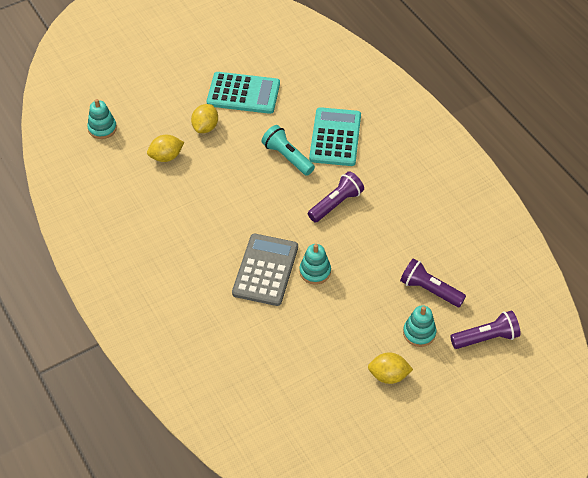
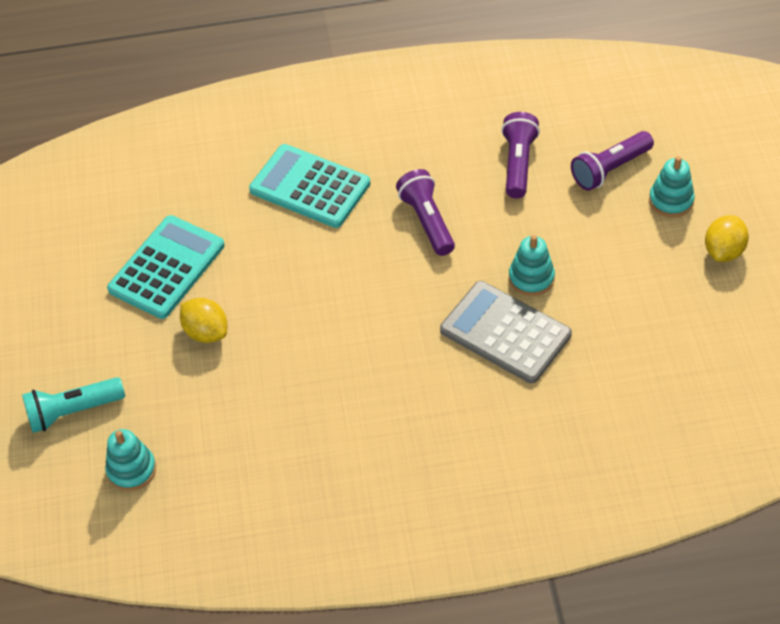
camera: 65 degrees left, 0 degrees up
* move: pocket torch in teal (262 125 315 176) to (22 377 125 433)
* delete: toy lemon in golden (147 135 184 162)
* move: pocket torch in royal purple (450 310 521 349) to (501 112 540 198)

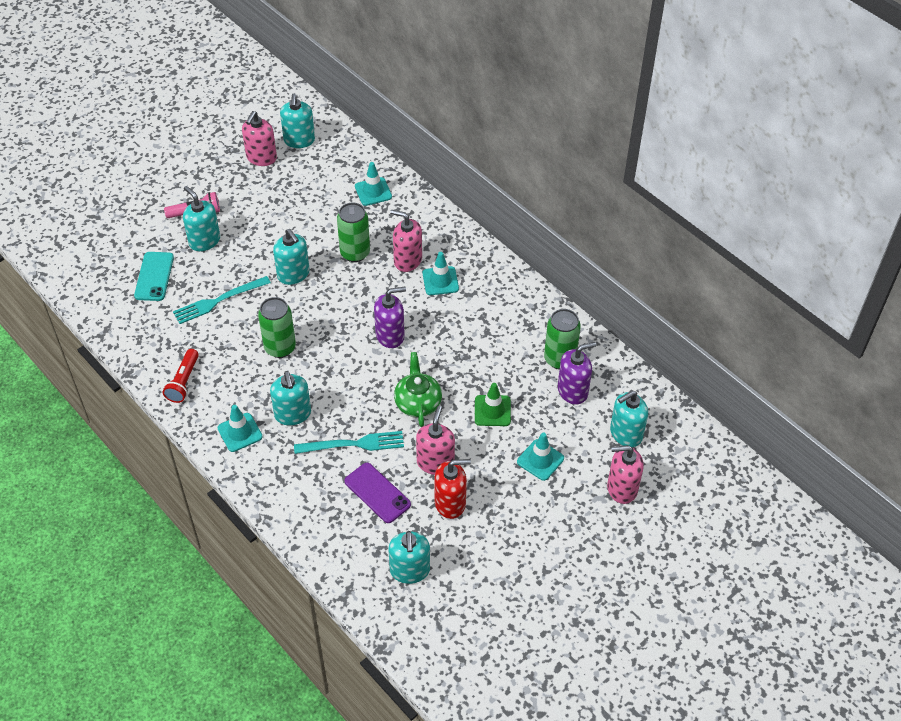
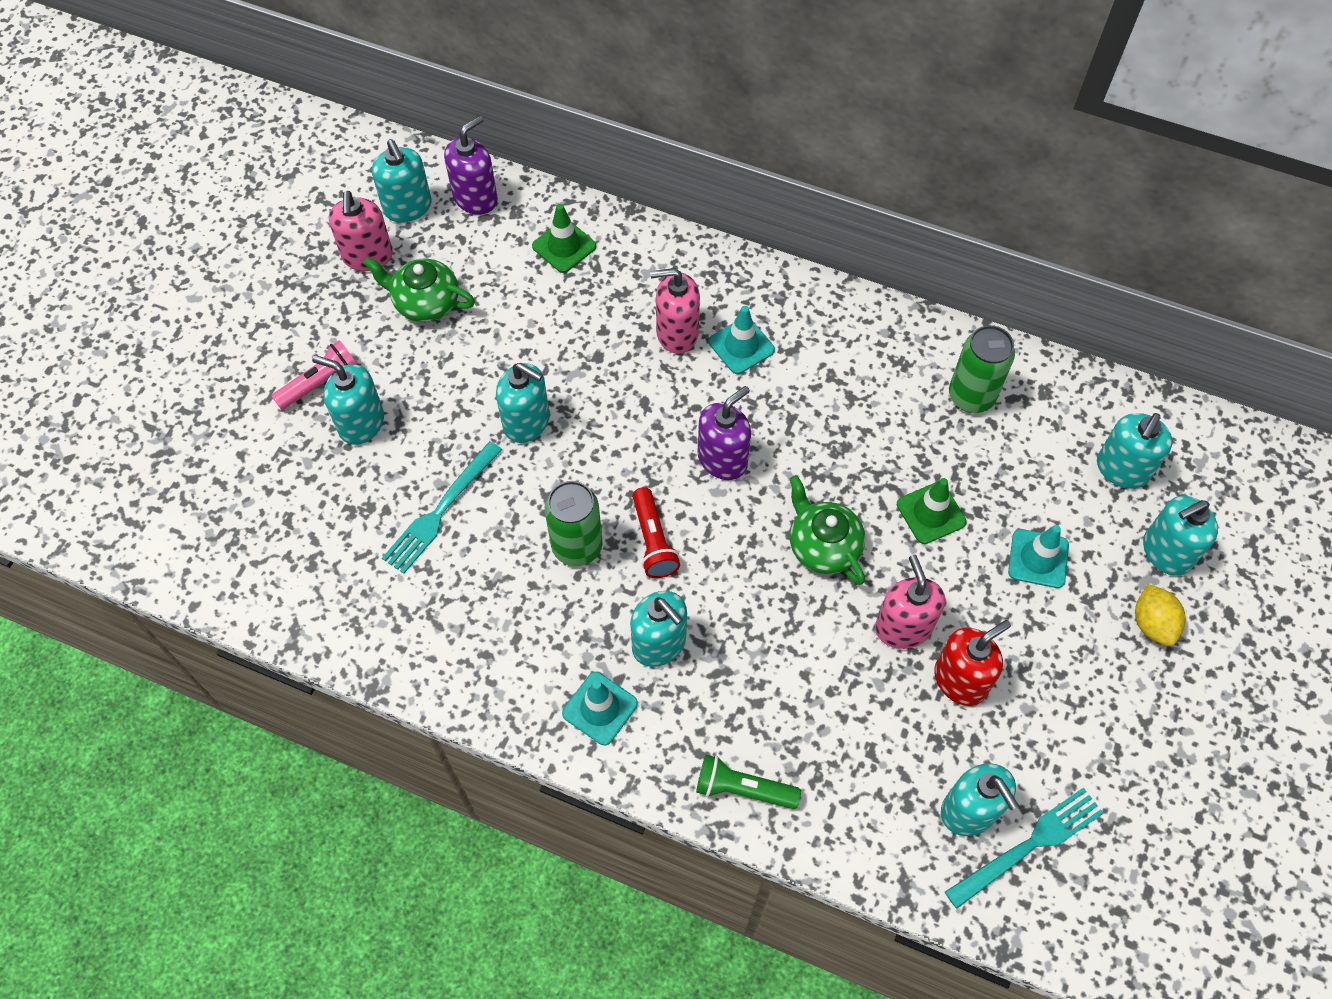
camera: 25 degrees left, 10 degrees up
* recolor: traffic cone in teal (355 162 392 206) to traffic cone in green (532 204 596 273)
* delete: tin in green (337 202 370 262)
* delete: phone in teal (134 252 174 301)
* move: soap pump in royal purple (558 342 596 405) to (444 115 498 215)
* move: pocket torch in scarlet (163 349 199 403) to (632 487 680 578)
* move: table fork in teal (294 431 404 454) to (945 787 1104 909)
* recolor: soap pump in rose-pink (607 445 644 504) to soap pump in teal (1143 496 1218 576)
* delete: phone in royal purple (344 463 411 523)
* insert: tea pot in green (364 257 475 322)
* insert: toy lemon in golden (1135 584 1186 646)
* insert: pocket torch in green (696 755 801 809)

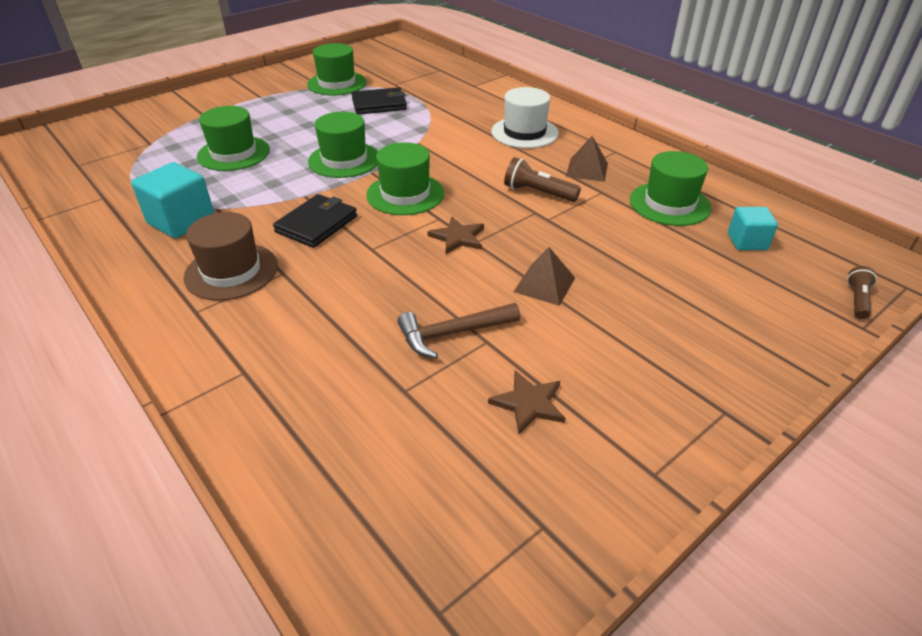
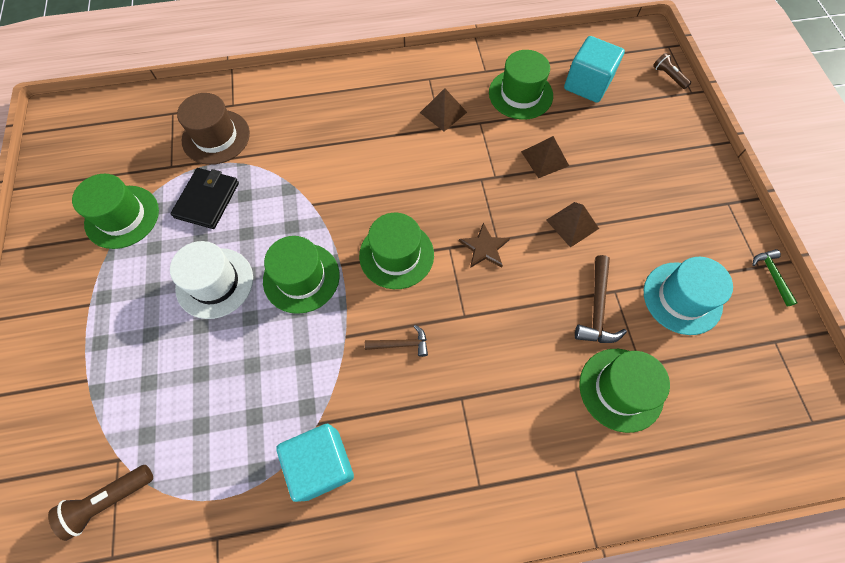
camera: 60 degrees left, 25 degrees up
* move: tall hat in pure white (491 87 559 148) to (170 241 253 319)
* move: tall hat in green (197 106 270 171) to (579 349 670 433)
* move: pocket torch in russet (504 157 581 202) to (48 465 153 541)
* replace: billfold in jet-black (273 194 357 248) to hammer in russet (365 325 428 357)
* resize: block in teal (728 207 778 250) = (564 36 625 103) x1.61
* move: tall hat in russet (183 212 278 301) to (177 93 250 165)
* replace: five-pointed star in russet (488 371 566 435) to tall hat in teal (644 257 733 335)
* insert: pyramid in russet (521 136 569 178)
* insert: hammer in green (752 249 797 307)

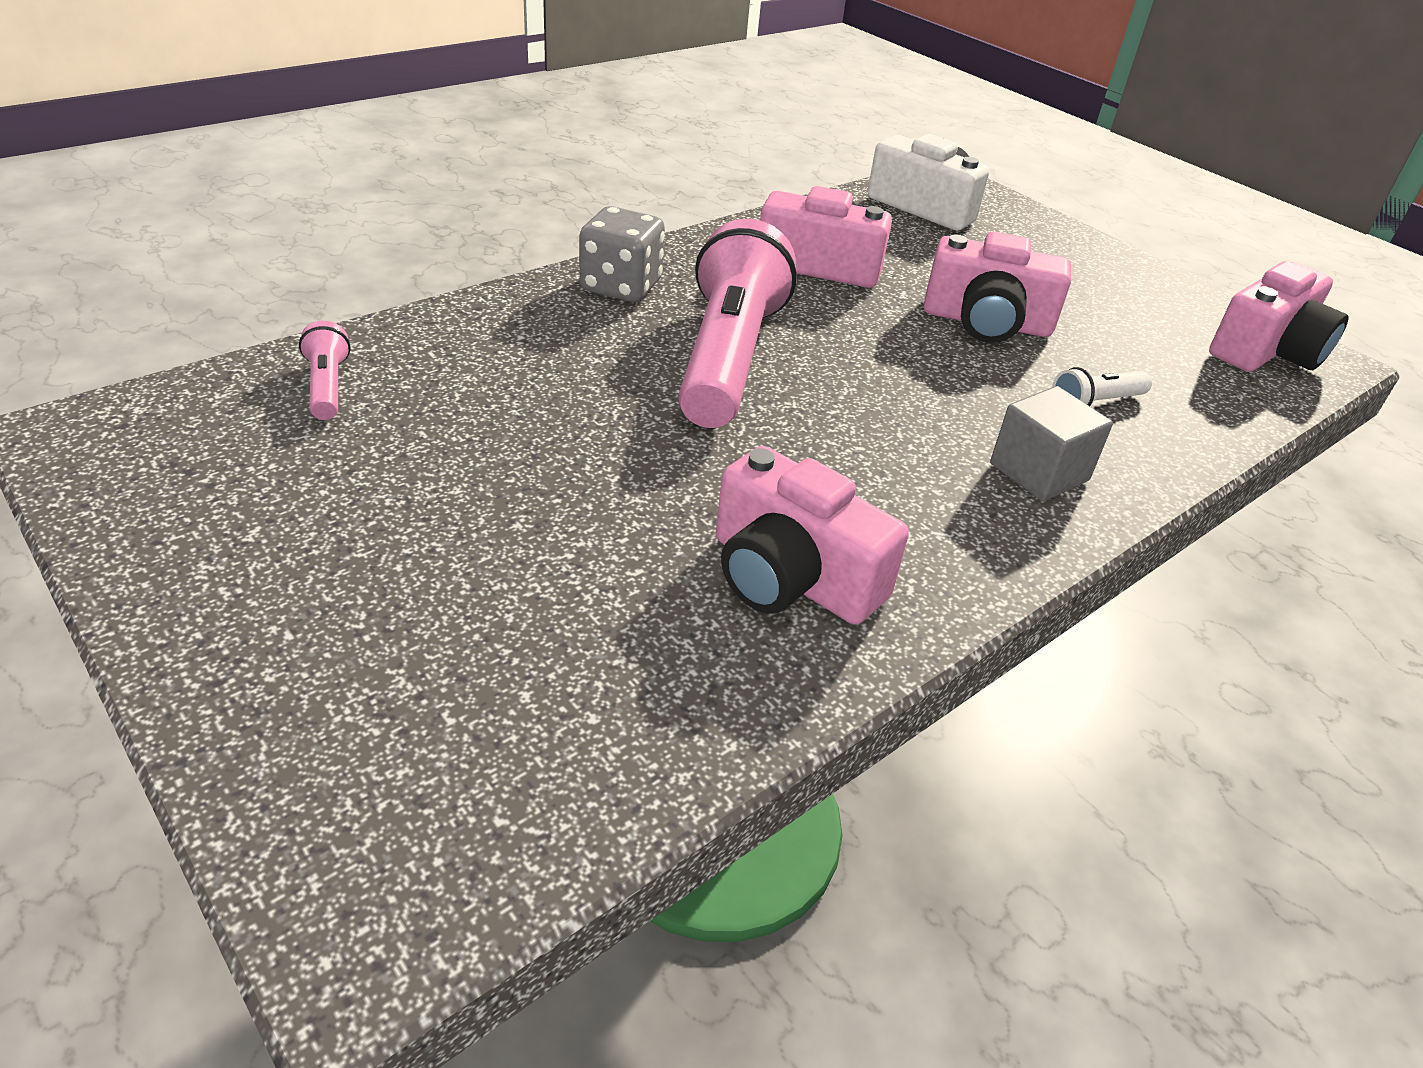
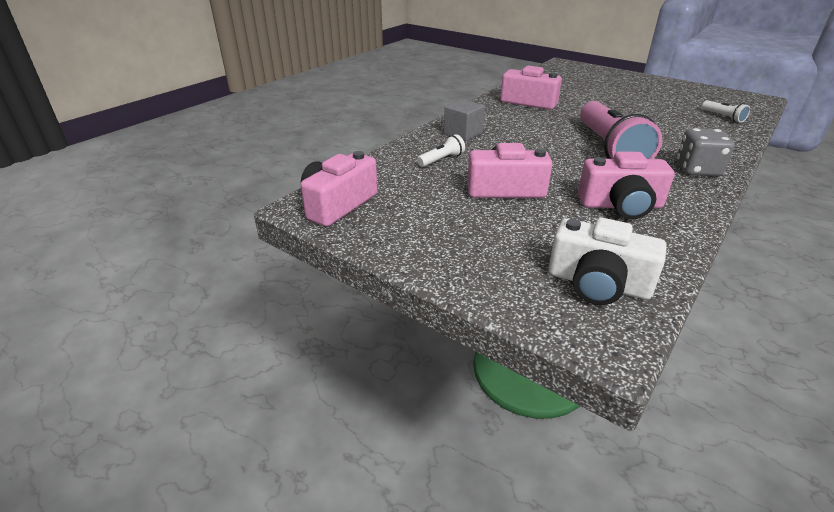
camera: 170 degrees right, 5 degrees down
* recolor: pocket torch in rose-pink (299 321 351 420) to pocket torch in pure white (702 100 750 123)

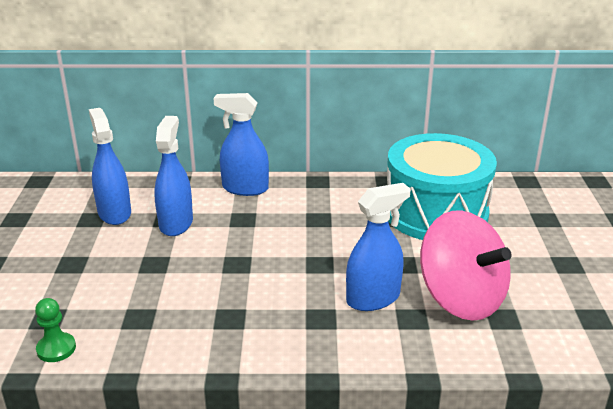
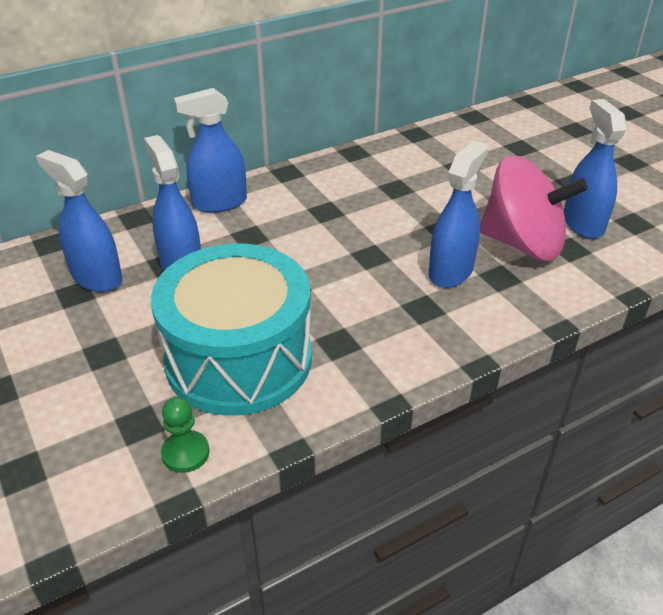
camera: 30 degrees left, 10 degrees up
* move: drum in teal (387 133 497 240) to (151 244 312 415)
* insert: sprayer in blue (564 99 627 239)

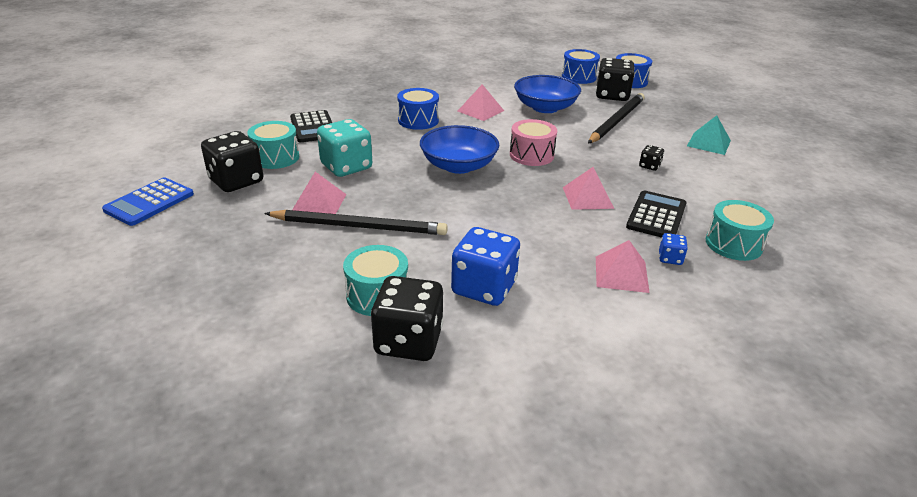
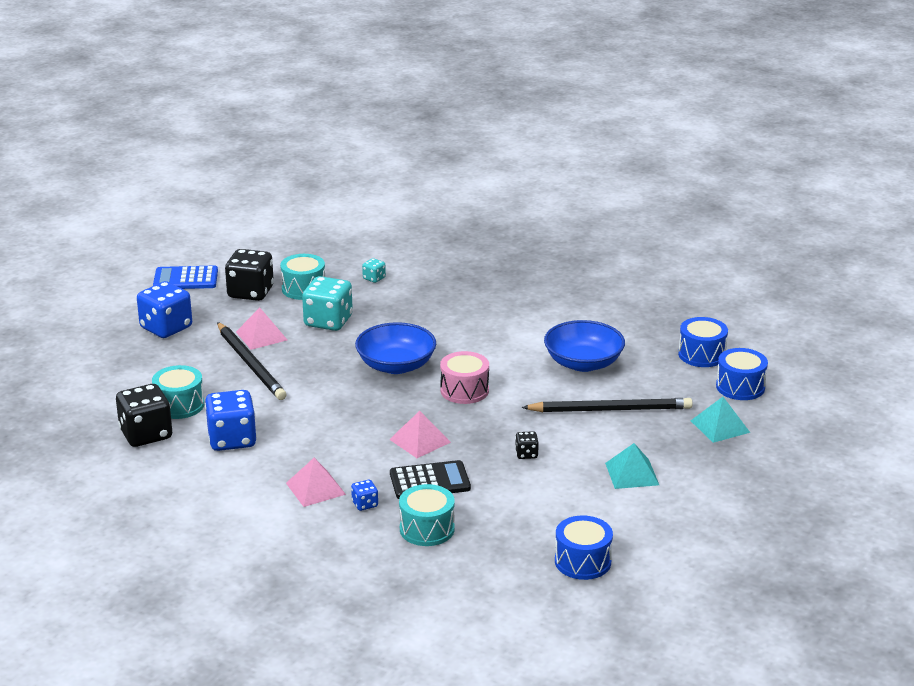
camera: 55 degrees right, 5 degrees down
* delete: dice in jet-black (596 58 635 101)
* delete: pyramid in rose-pink (458 84 504 121)
* move: drum in blue (397 88 439 130) to (555 515 613 580)
* replace: adding machine in jet-black (290 110 332 142) to dice in teal (362 258 386 283)
* insert: dice in blue (137 281 192 338)
* insert: pyramid in teal (691 397 750 443)

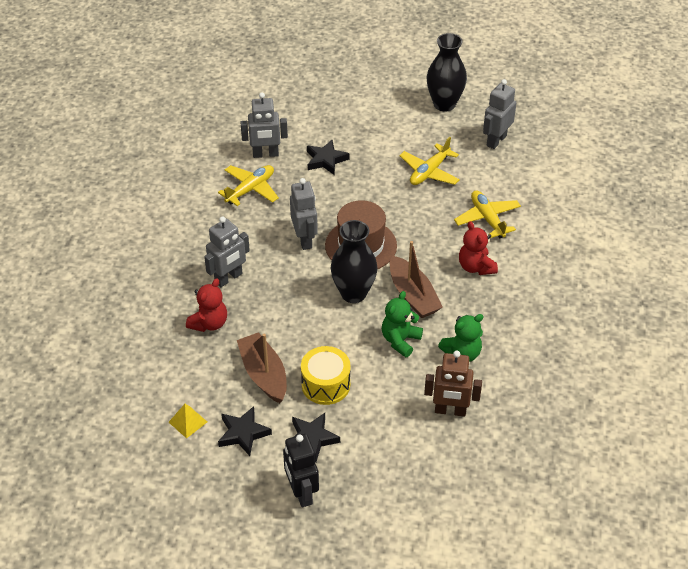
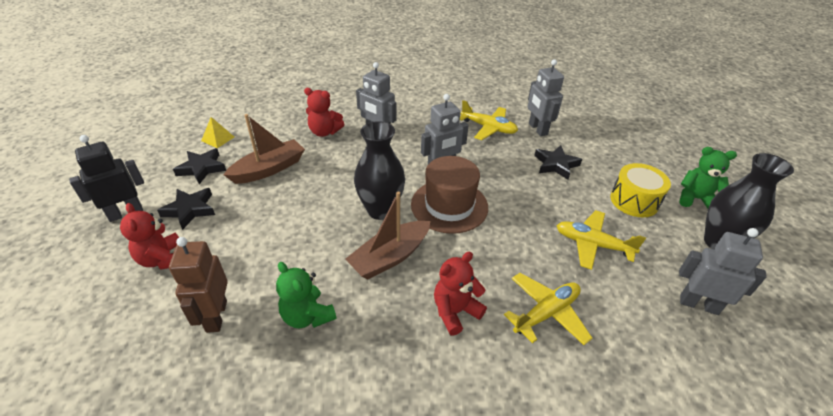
camera: 75 degrees right, 5 degrees down
* move: stuffed bear in green (382 291 423 358) to (679 147 737 208)
* move: drum in golden (301 346 351 405) to (610 163 671 217)
* insert: stuffed bear in scarlet (120 203 179 270)

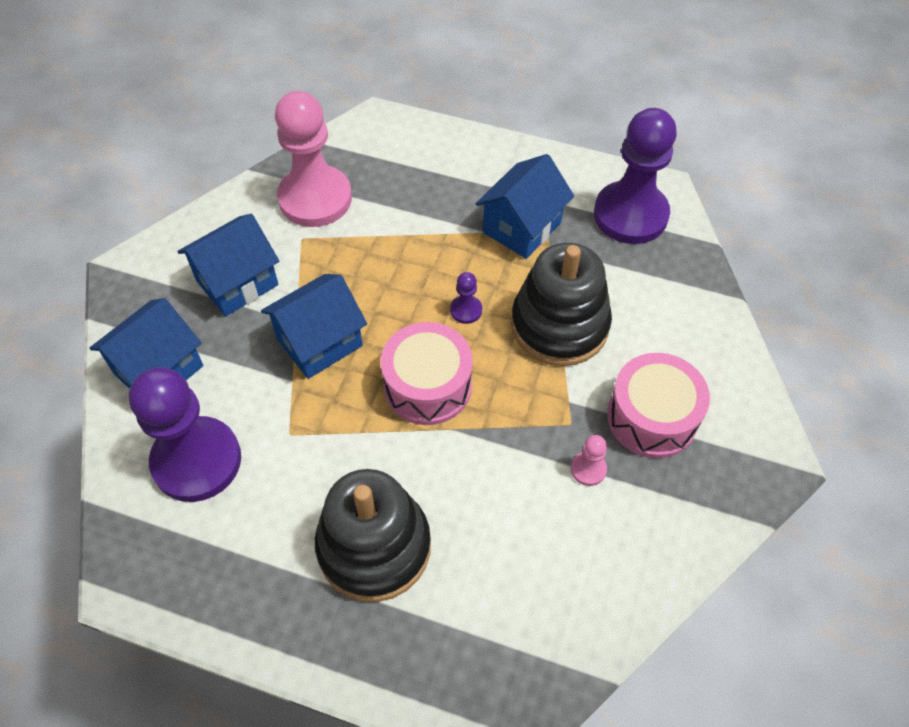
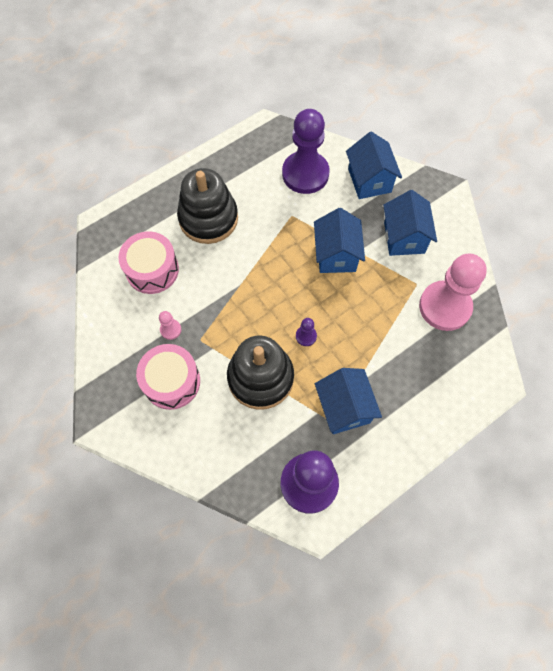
camera: 125 degrees right, 10 degrees up
* move: drum in rose-pink (381 322 473 425) to (118 231 179 294)

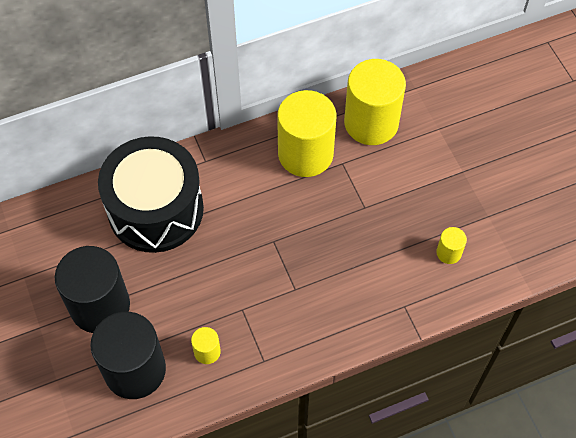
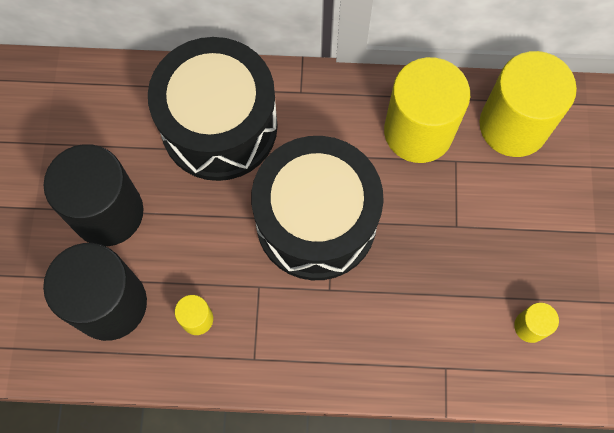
camera: 25 degrees right, 10 degrees up
* insert: drum in jet-black (251 136 384 280)

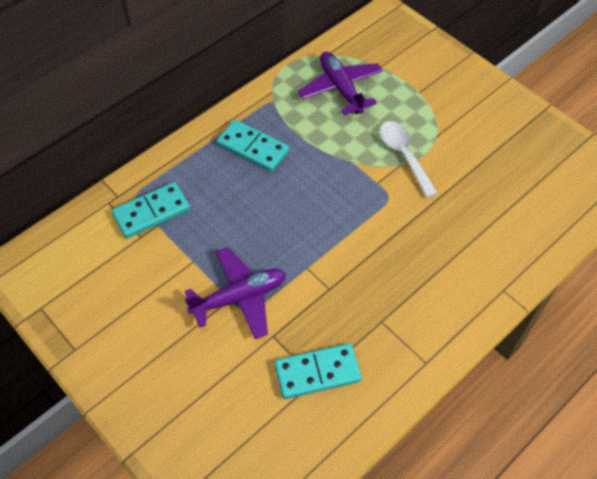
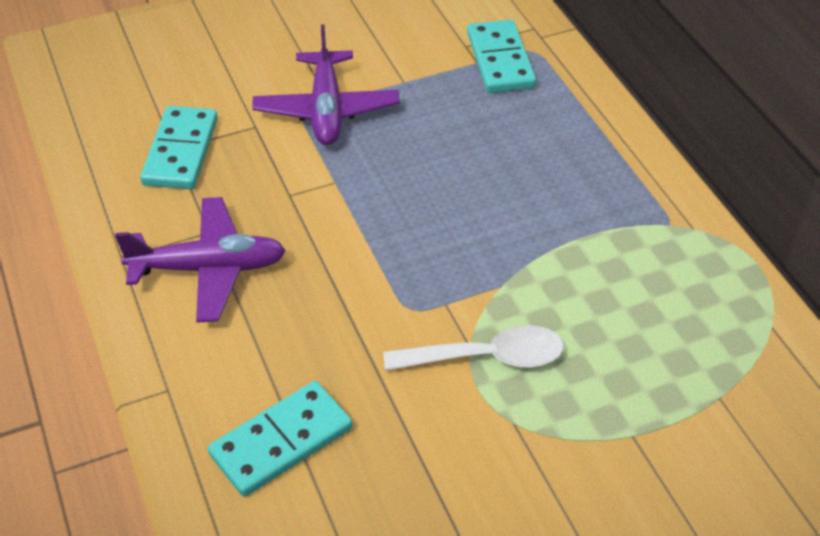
camera: 110 degrees right, 10 degrees down
* move: toy plane in royal purple (298 52 383 115) to (115 197 286 323)
* move: domino tile in teal (217 120 289 172) to (208 381 352 497)

